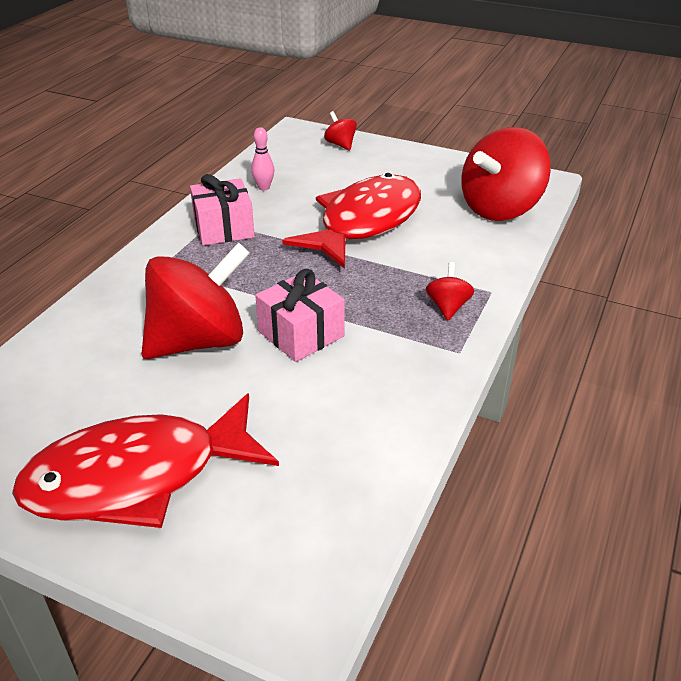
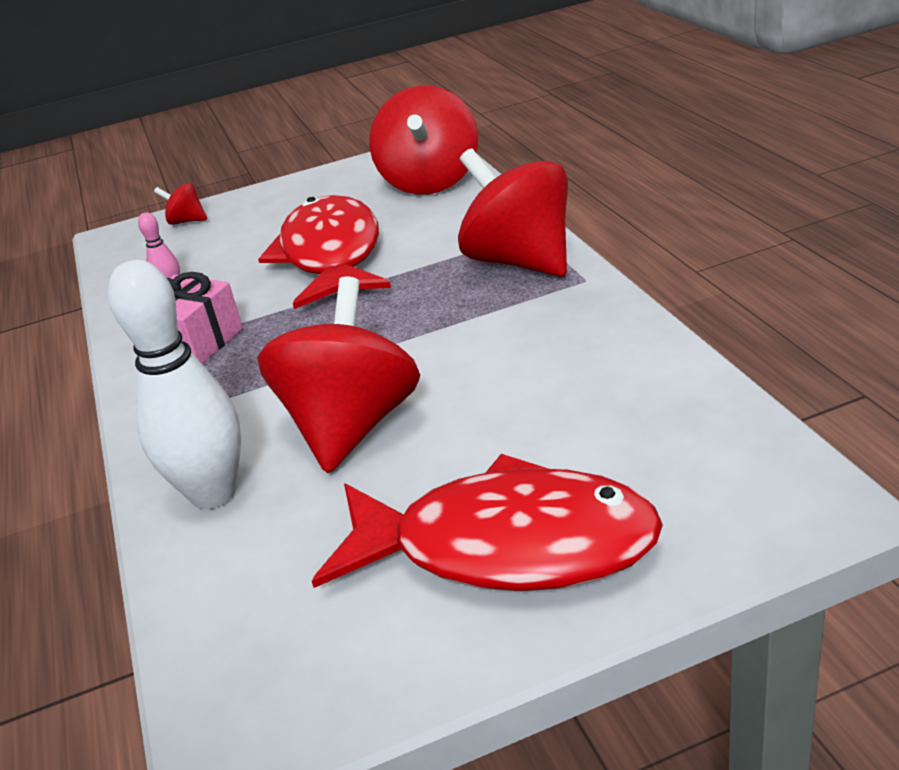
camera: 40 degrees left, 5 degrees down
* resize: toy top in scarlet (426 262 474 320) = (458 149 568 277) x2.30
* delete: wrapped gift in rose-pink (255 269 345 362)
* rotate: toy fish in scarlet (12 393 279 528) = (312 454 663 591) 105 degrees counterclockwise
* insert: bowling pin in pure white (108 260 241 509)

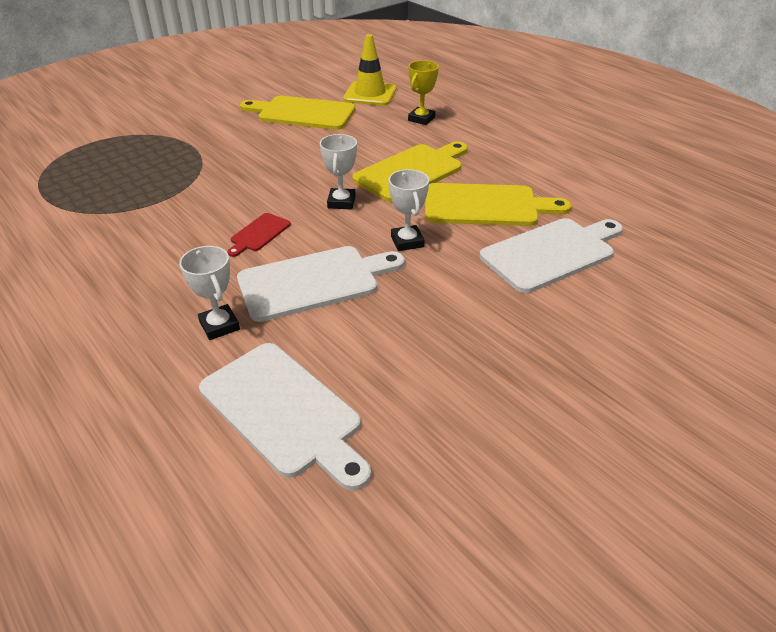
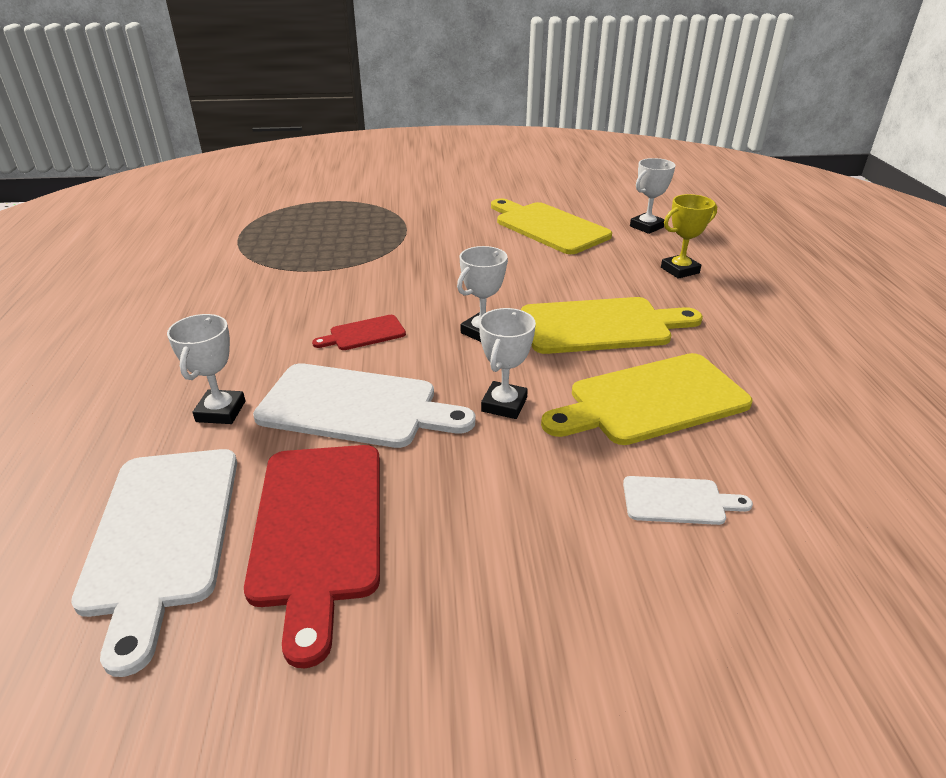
camera: 35 degrees right, 5 degrees down
* replace: traffic cone in golden (343 34 397 106) to award cup in pure white (630 158 676 234)
* rotate: bread board in golden (425 183 571 226) = (541 353 753 445) 120 degrees clockwise
* resize: bread board in pure white (480 218 623 293) = (623 476 753 525) x0.49
* insert: bread board in scarlet (244 445 380 668)

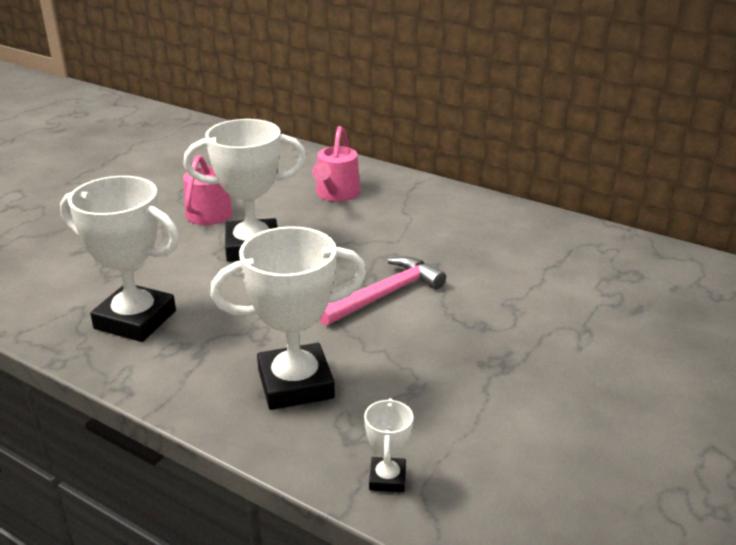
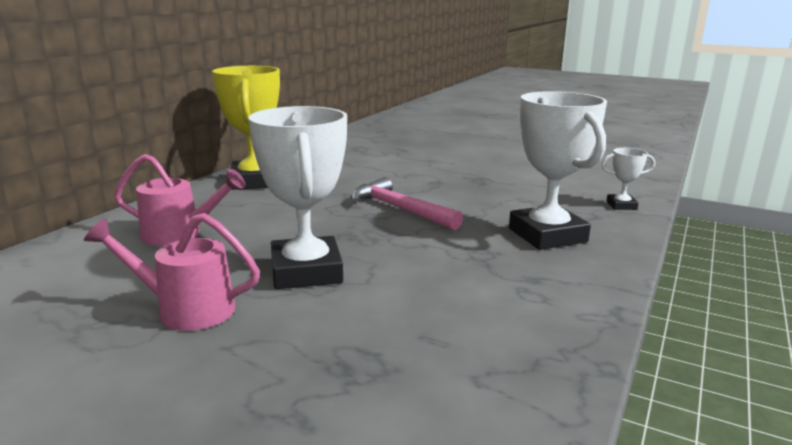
camera: 95 degrees left, 10 degrees down
* delete: award cup in pure white (60 176 179 342)
* insert: award cup in golden (212 66 280 190)

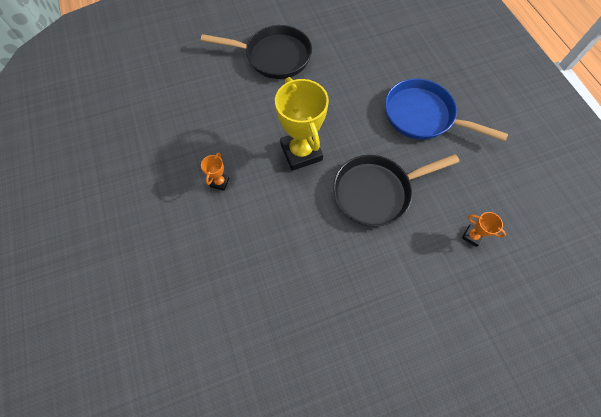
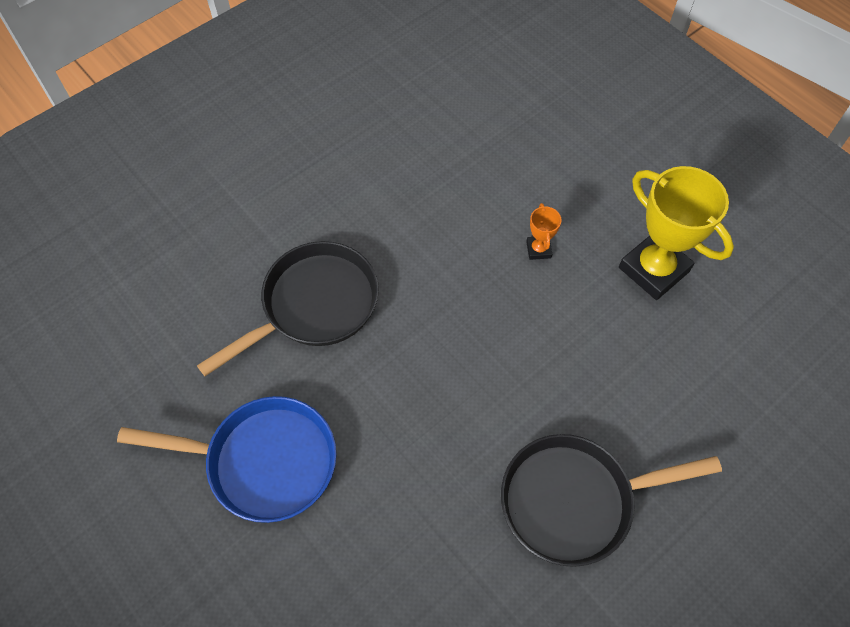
camera: 160 degrees right, 5 degrees down
* move: award cup in golden (275 77 329 171) to (619 166 734 300)
* delete: award cup in orange (462 212 506 247)

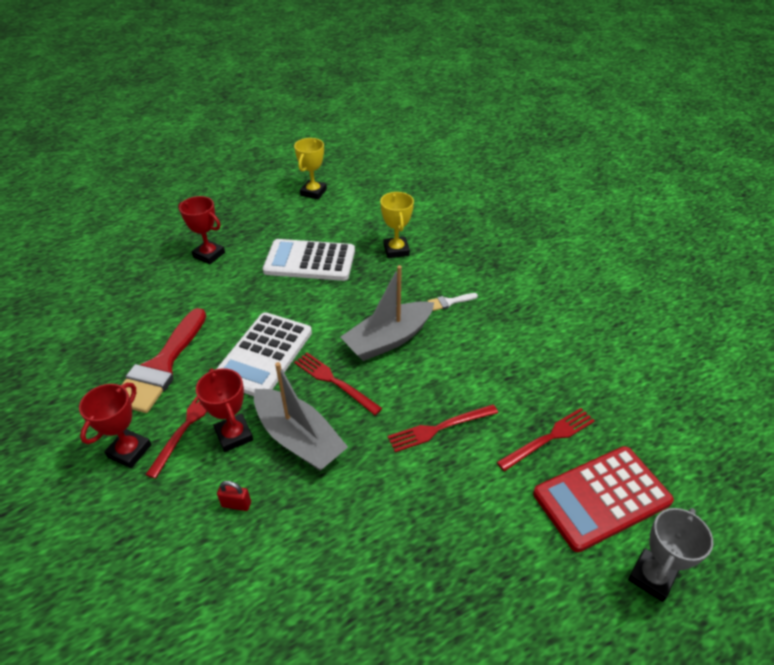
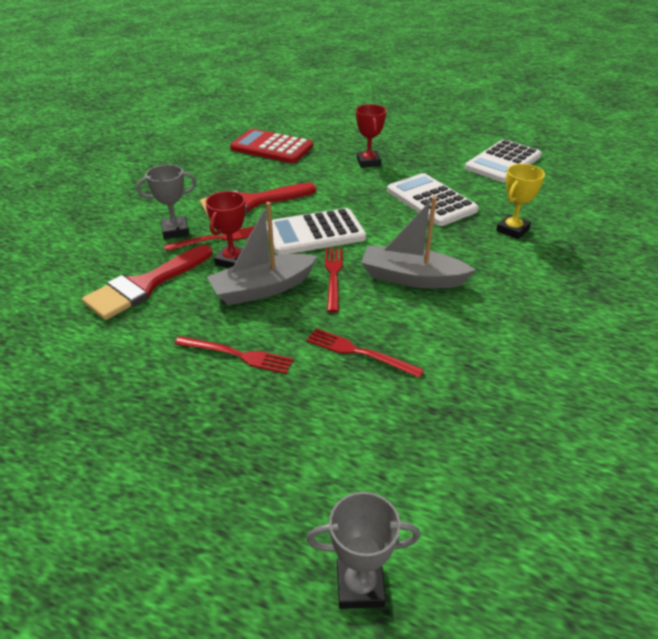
camera: 50 degrees right, 5 degrees down
* replace: award cup in golden (294 138 327 200) to adding machine in pure white (465 139 542 183)
* delete: brush in pure white (427 293 478 311)
* rotate: toy boat in ash-grey (254 362 348 471) = (207 202 317 305) 60 degrees clockwise
* recolor: award cup in scarlet (79 383 152 468) to award cup in ash-grey (136 164 197 239)
* move: table fork in scarlet (497 408 595 471) to (174 336 293 374)
* move: adding machine in scarlet (533 446 674 552) to (230 129 313 163)
* delete: padlock in scarlet (217 481 251 511)
* insert: brush in scarlet (82 245 213 320)

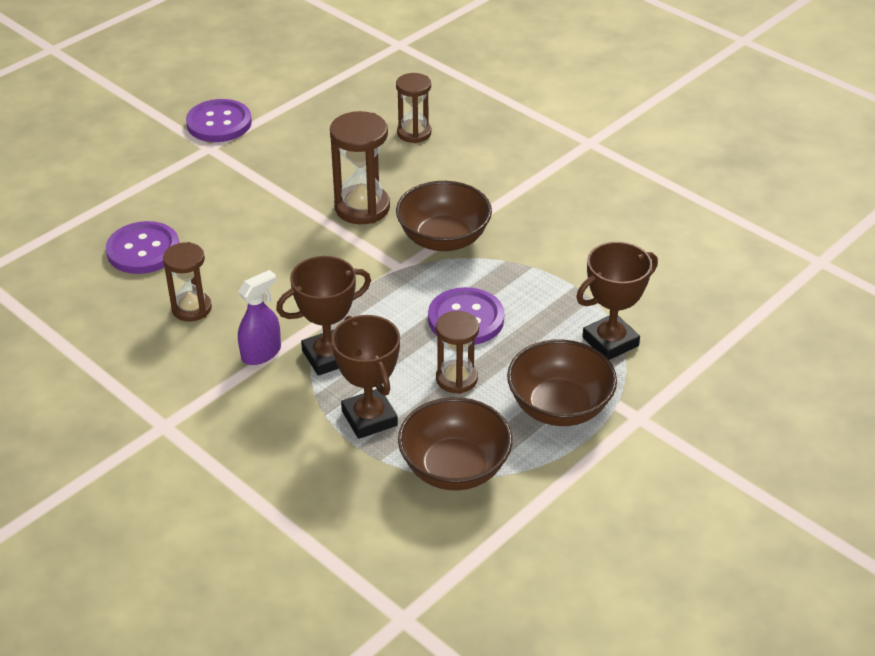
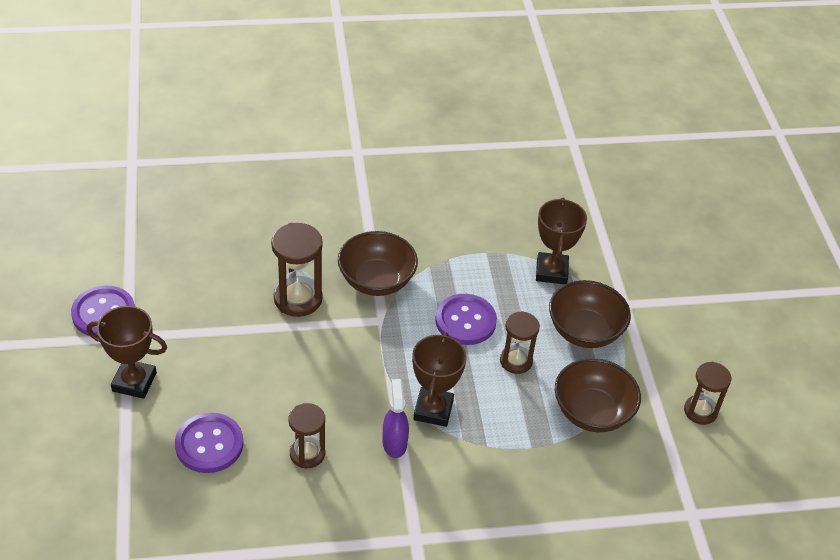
camera: 55 degrees left, 5 degrees up
* move: sandglass in russet (396 73 431 143) to (684 362 731 425)
* move: award cup in russet (331 315 400 439) to (87 306 167 399)

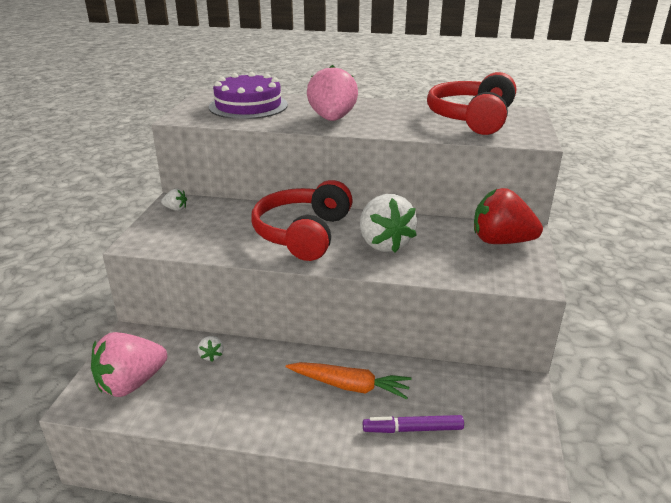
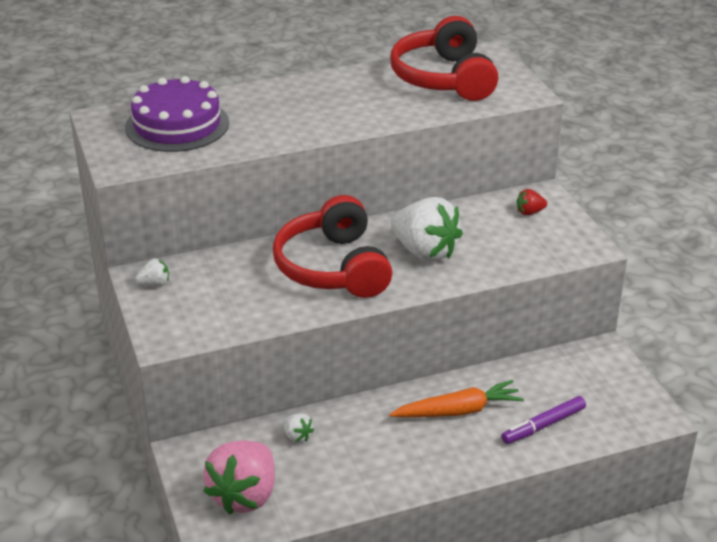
camera: 30 degrees left, 5 degrees up
* delete: berry in rose-pink (307 65 358 121)
* resize: berry in scarlet (474 188 543 244) = (516 189 547 215) x0.43

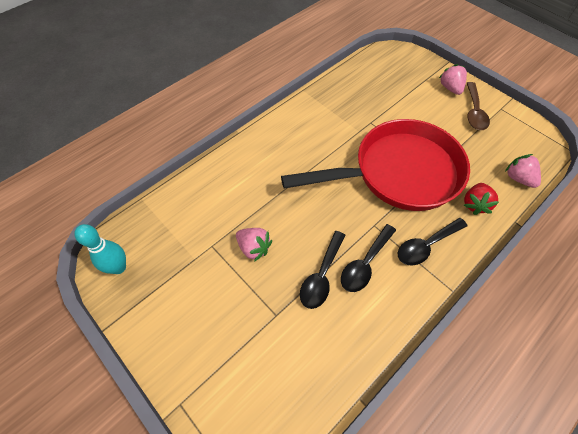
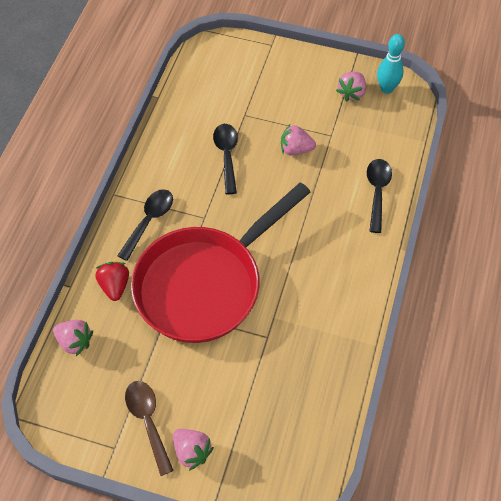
camera: 150 degrees right, 0 degrees up
* move: teaspoon in jet-black (341 224 396 292) to (367 159 392 233)
* insert: berry in rose-pink (336 72 366 102)

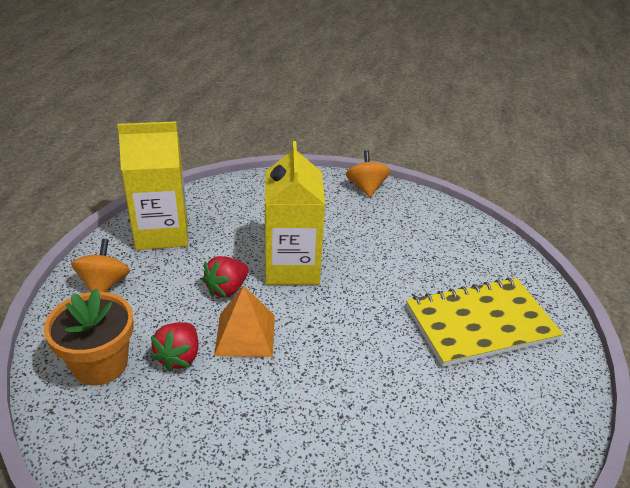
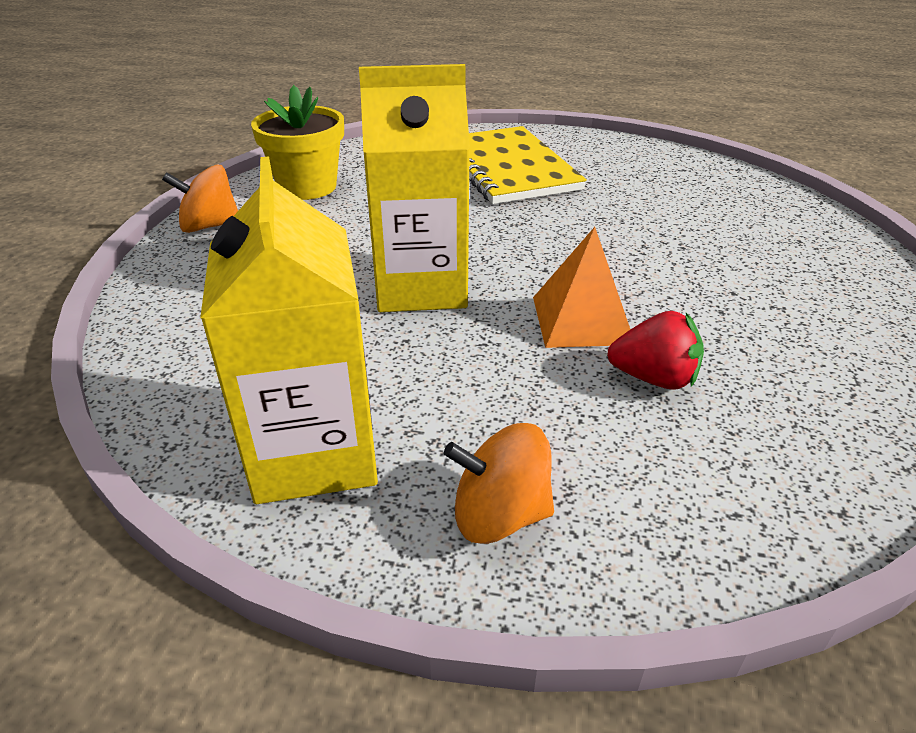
camera: 90 degrees left, 0 degrees up
* delete: berry in scarlet (202 256 248 297)
* delete: flower pot in orange (44 288 134 385)
* insert: flower pot in golden (251 85 344 200)

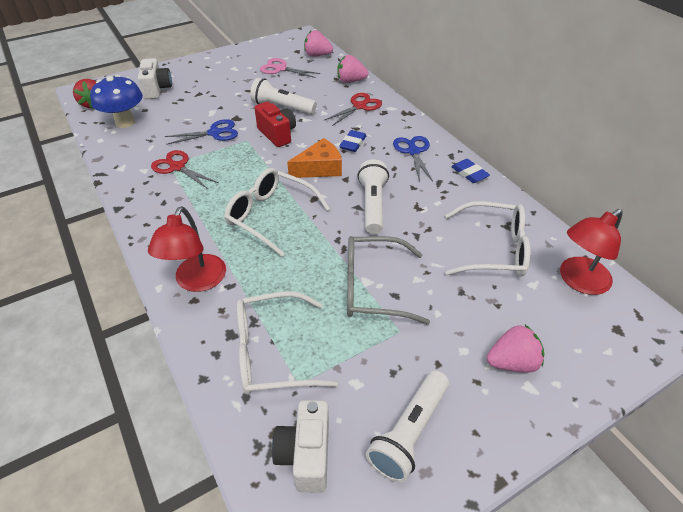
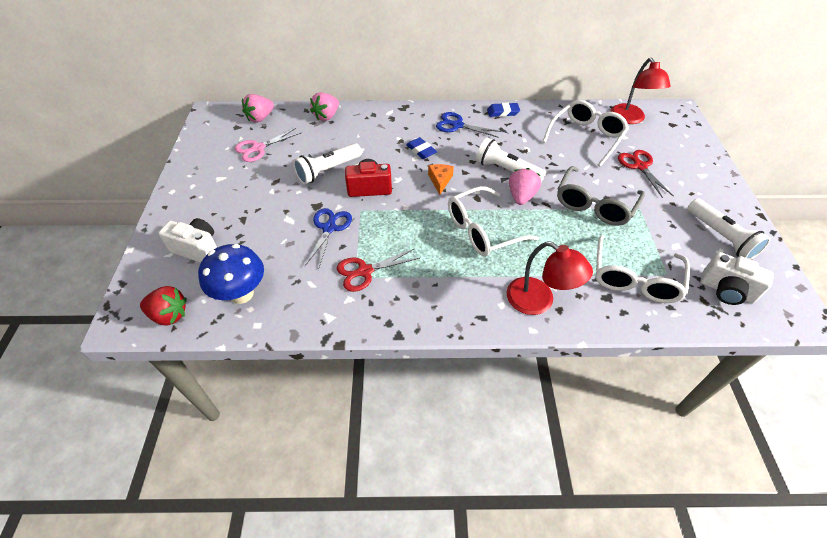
camera: 60 degrees left, 5 degrees up
* move: scissors in scarlet (323 93 382 126) to (618 150 673 198)
* resize: piece of cheese in orange (287 138 342 178) = (428 164 454 195) x0.66
* move: berry in rose-pink (487 325 544 373) to (509 168 541 205)

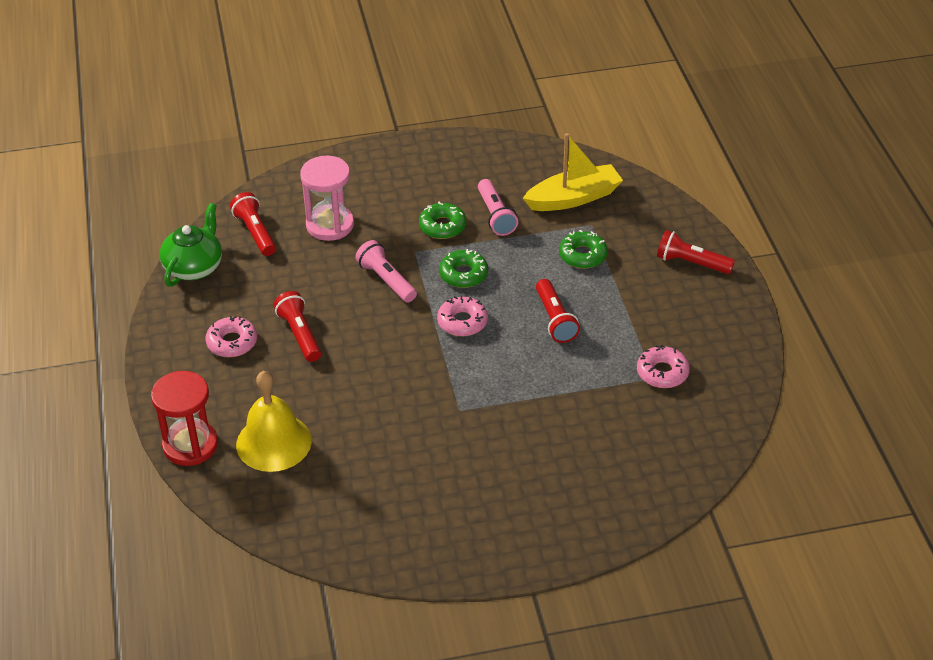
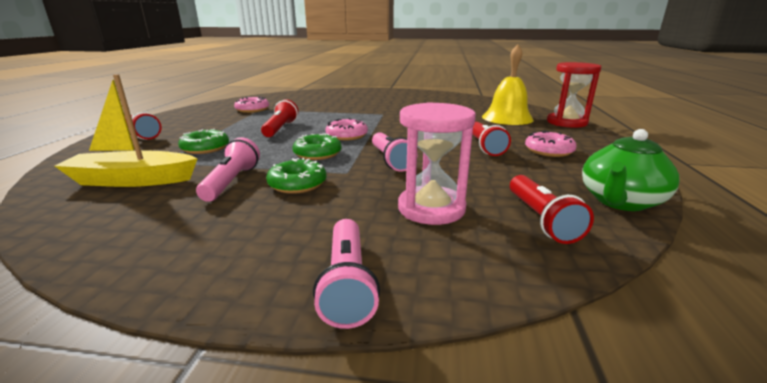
camera: 160 degrees left, 20 degrees down
* insert: pocket torch in rose-pink (313 219 380 329)

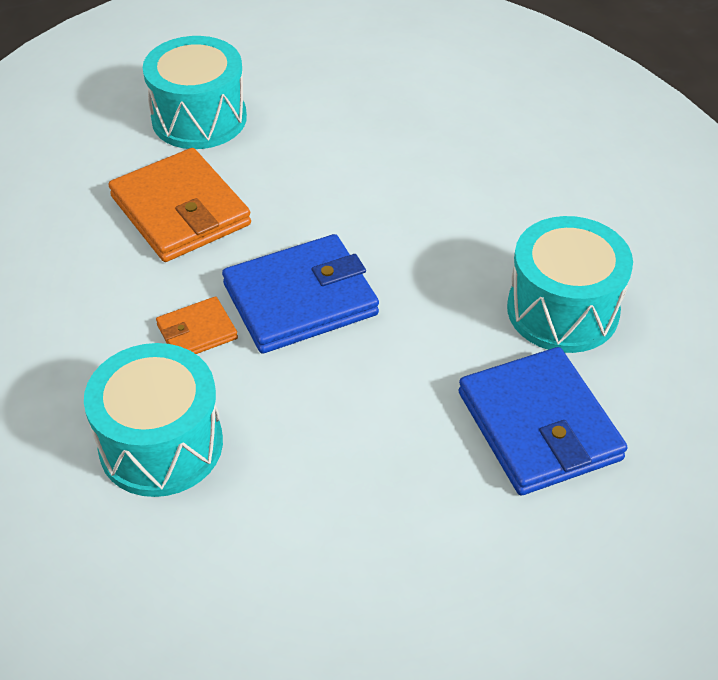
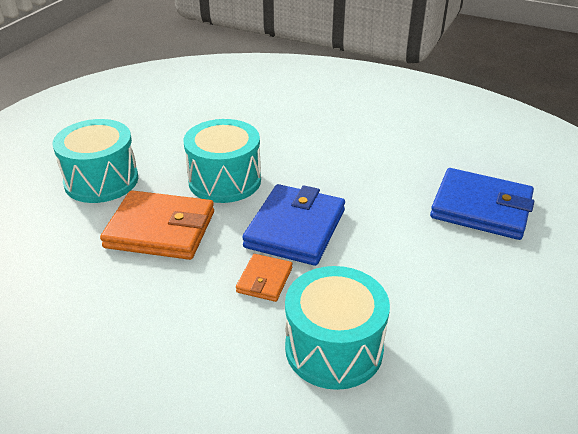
camera: 45 degrees left, 10 degrees down
* move: drum in teal (507 216 633 353) to (183 119 261 203)

